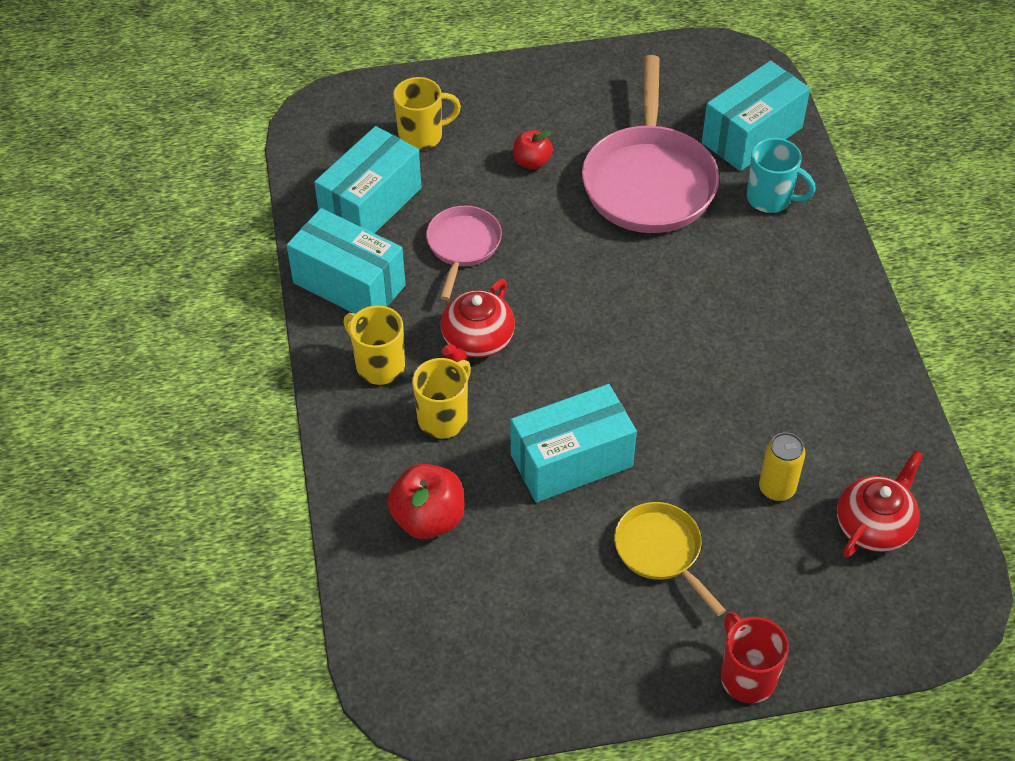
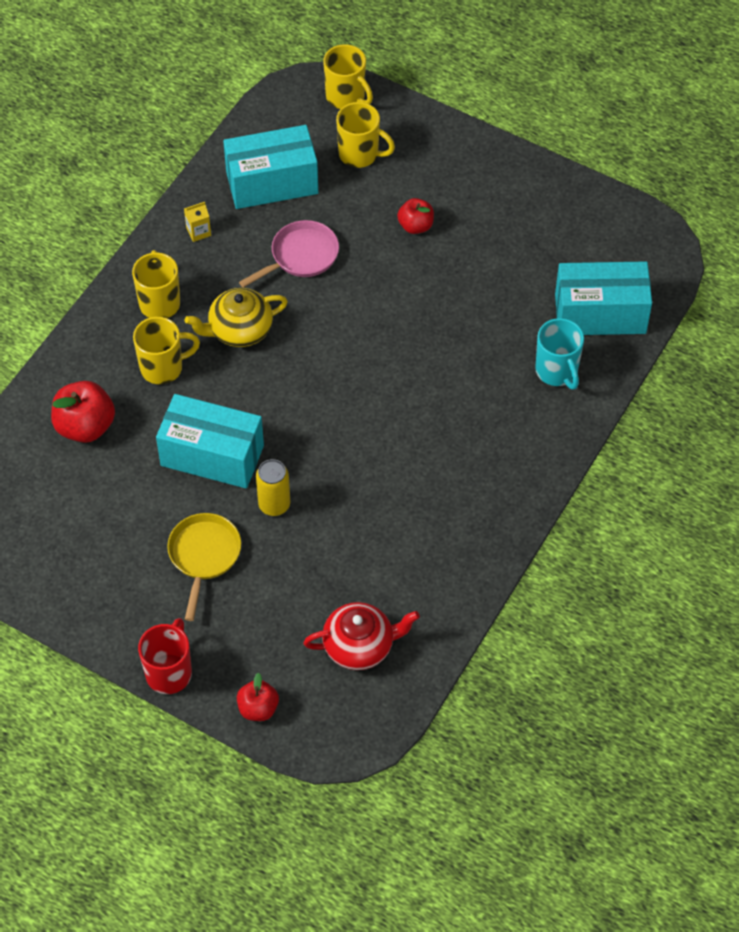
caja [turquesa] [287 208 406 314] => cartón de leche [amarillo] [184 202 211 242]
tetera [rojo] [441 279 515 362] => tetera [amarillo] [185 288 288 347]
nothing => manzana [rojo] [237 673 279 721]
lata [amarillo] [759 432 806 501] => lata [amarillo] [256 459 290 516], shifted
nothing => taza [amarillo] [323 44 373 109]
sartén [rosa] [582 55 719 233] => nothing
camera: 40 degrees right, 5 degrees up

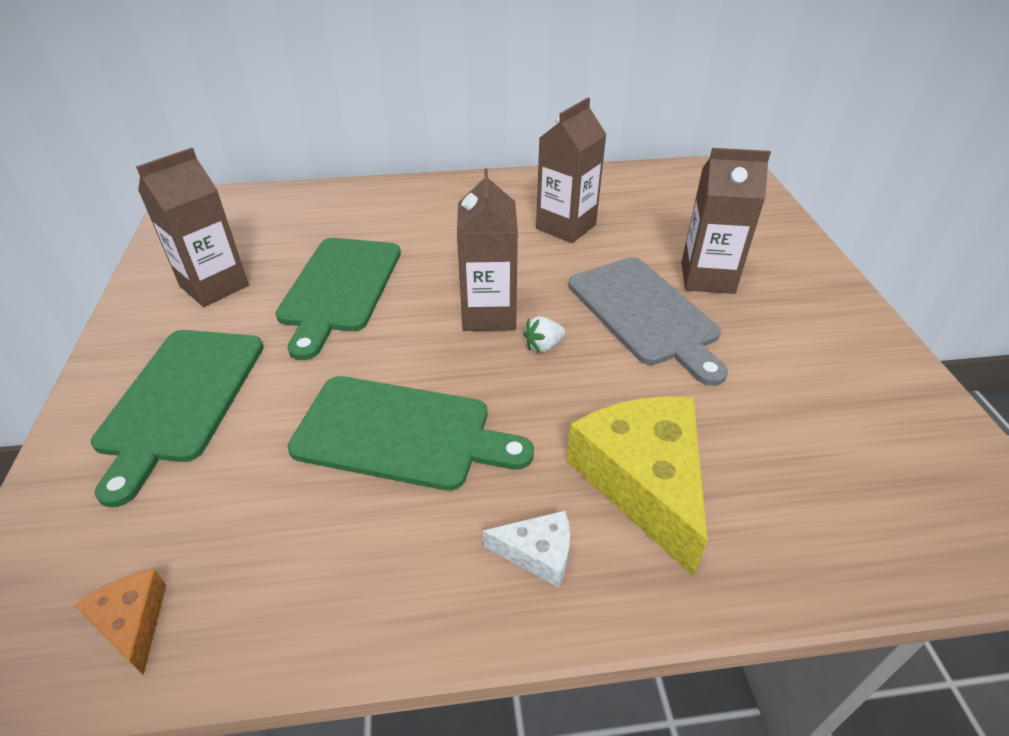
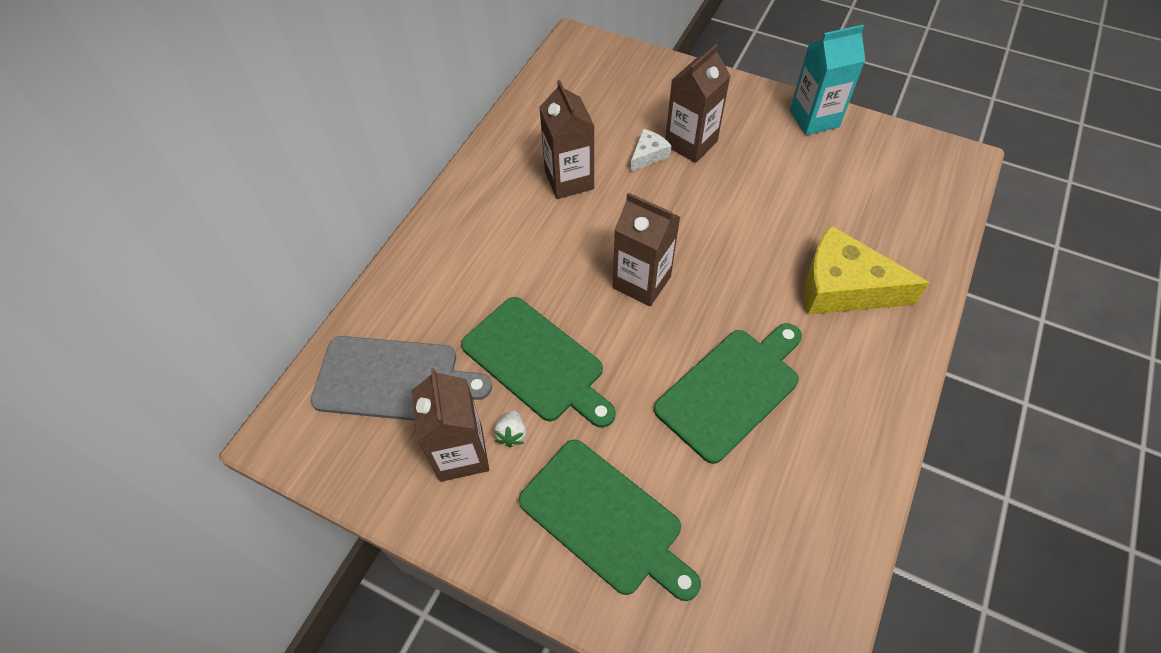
tabla de cortar [gris] [568 257 728 386] => tabla de cortar [gris] [310 336 492 421], shifted
fresa [blanco] [523 316 565 353] => fresa [blanco] [494 410 526 447], shifted
queso [blanco] [483 511 570 587] => queso [blanco] [631 129 671 171], shifted
nothing => cartón de leche [turquesa] [790 25 865 135]
queso [naranja] [75 569 166 675] => nothing
camera: 55 degrees left, 15 degrees up

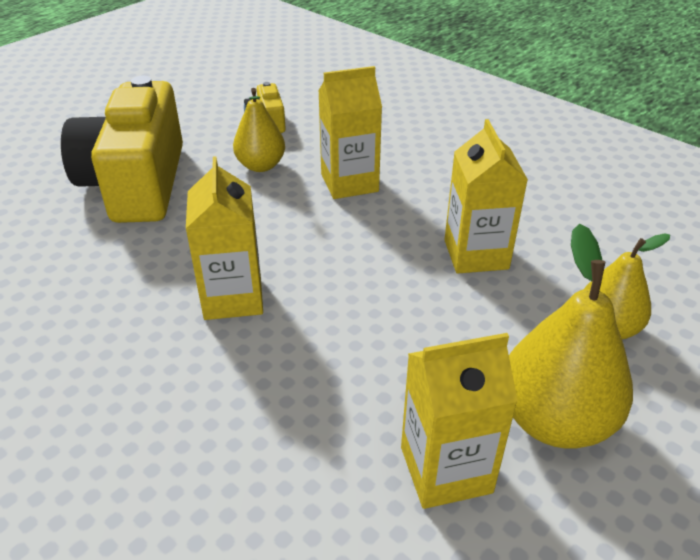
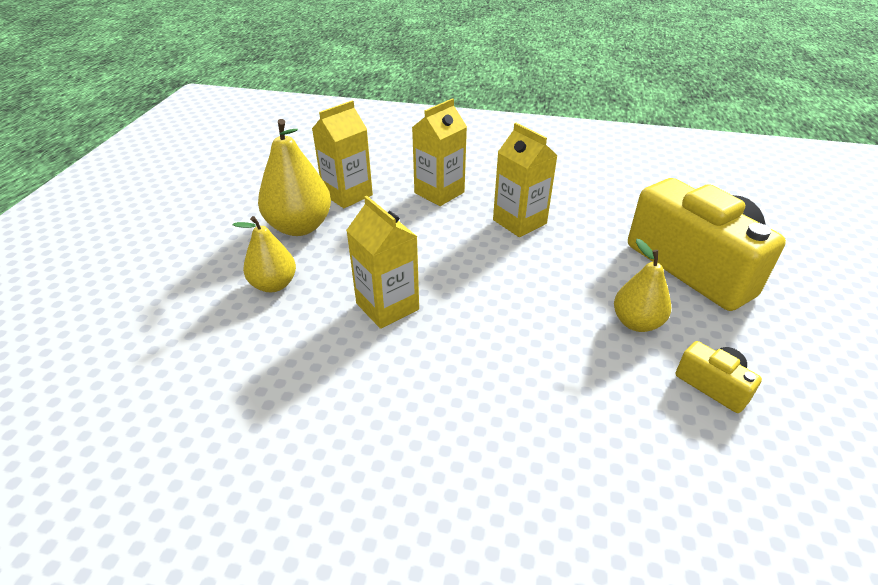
cartón de leche [amarillo] [319 66 382 199] => cartón de leche [amarillo] [412 98 467 206], shifted
camera: 150 degrees right, 0 degrees up

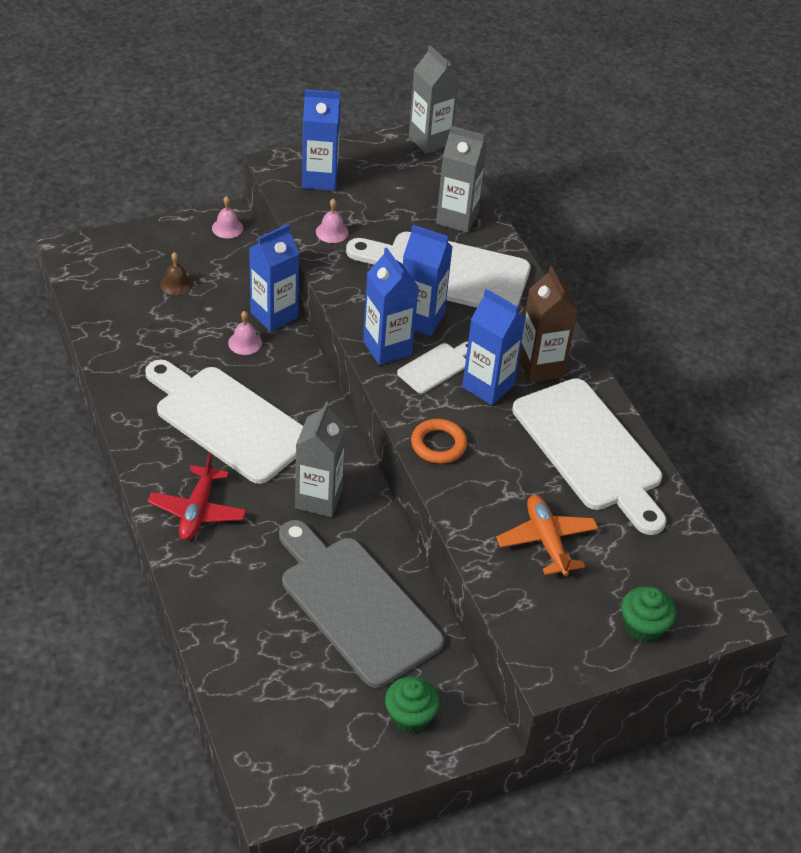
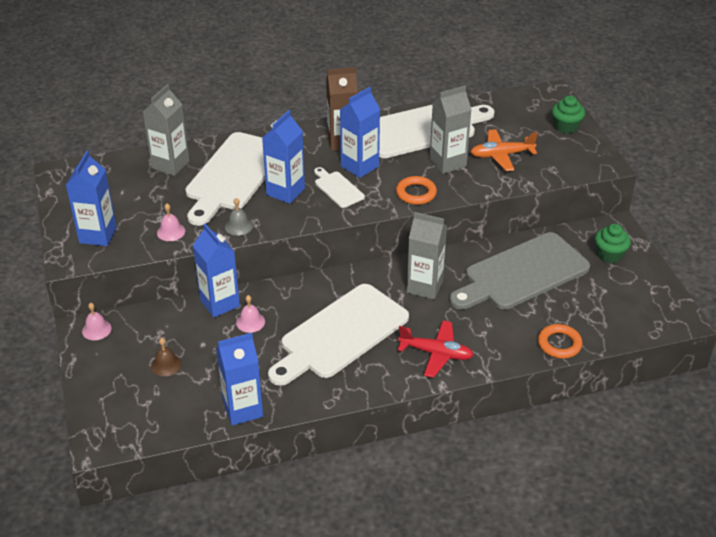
cartón de leche [azul] [363 247 419 365] => cartón de leche [azul] [216 333 263 426], shifted
nothing => campana [gris] [225 198 253 236]
cartón de leche [gris] [409 45 459 154] => cartón de leche [gris] [430 86 471 174], shifted
nothing => anillo [naranja] [538 324 582 359]
camera: 80 degrees left, 5 degrees down

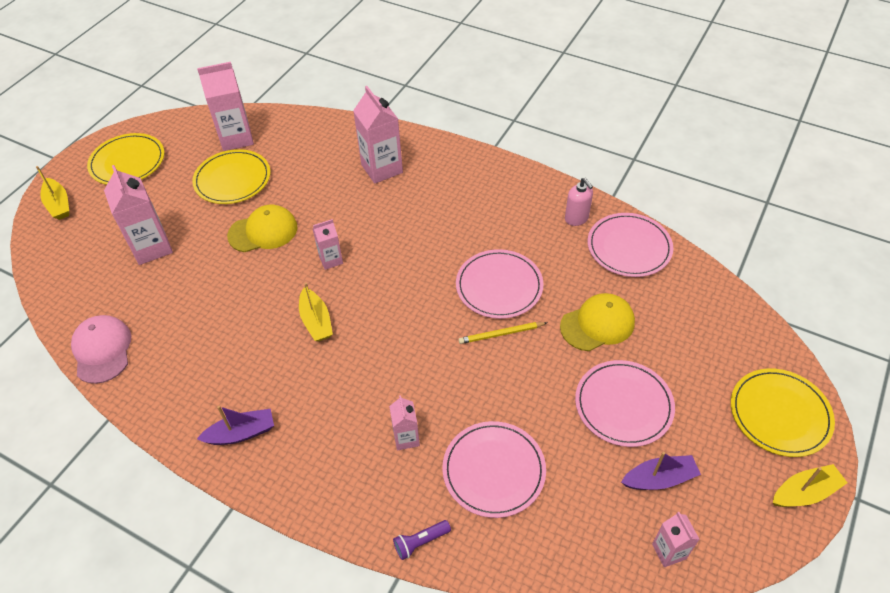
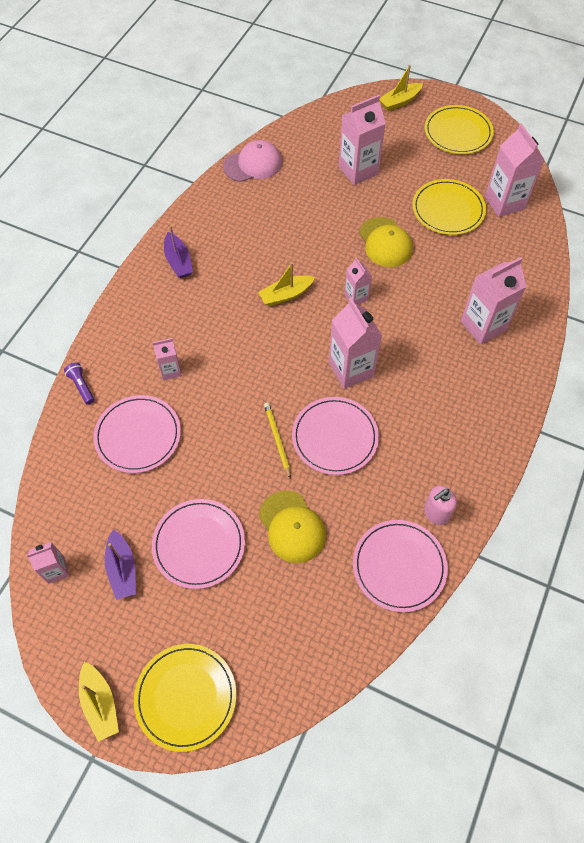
nothing => cartón de leche [rosa] [329 298 382 389]
camera: 85 degrees right, 10 degrees up

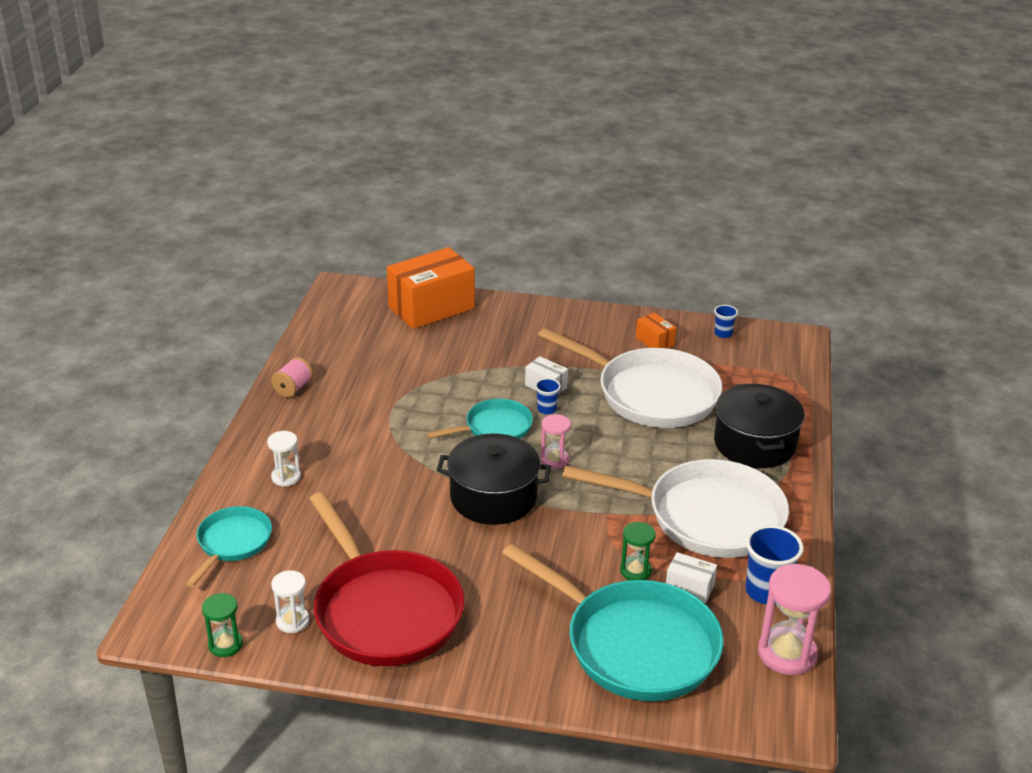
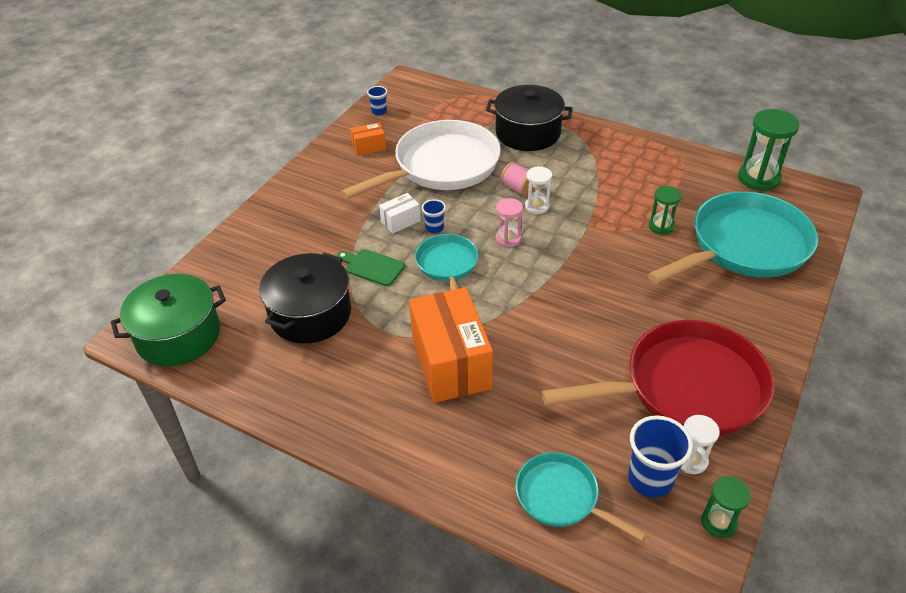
nothing => olla [verde] [111 274 226 366]
olla [negro] [437 433 551 525] => olla [negro] [259 252 351 343], shifted
nothing => tabla de cortar [verde] [337 249 405 286]
caja [naranja] [387 247 475 329] => caja [naranja] [409 287 493 403], shifted
carrete [rosa] [271 357 313 397] => carrete [rosa] [501 162 535 197], shifted
reloj de arena [blanco] [267 431 301 487] => reloj de arena [blanco] [525 166 552 214], shifted
vaso [azul] [745 525 804 605] => vaso [azul] [628 415 693 498], shifted
reloj de arena [rosa] [758 564 831 675] => reloj de arena [verde] [738 109 799 191]
sartén [blanco] [562 459 789 558] => nothing
caja [blanco] [666 552 717 603] => nothing
camera: 70 degrees left, 10 degrees up

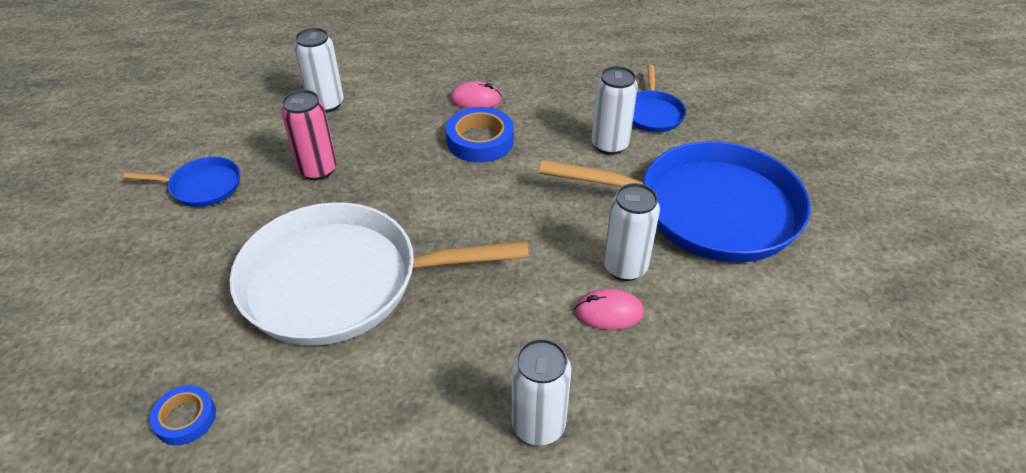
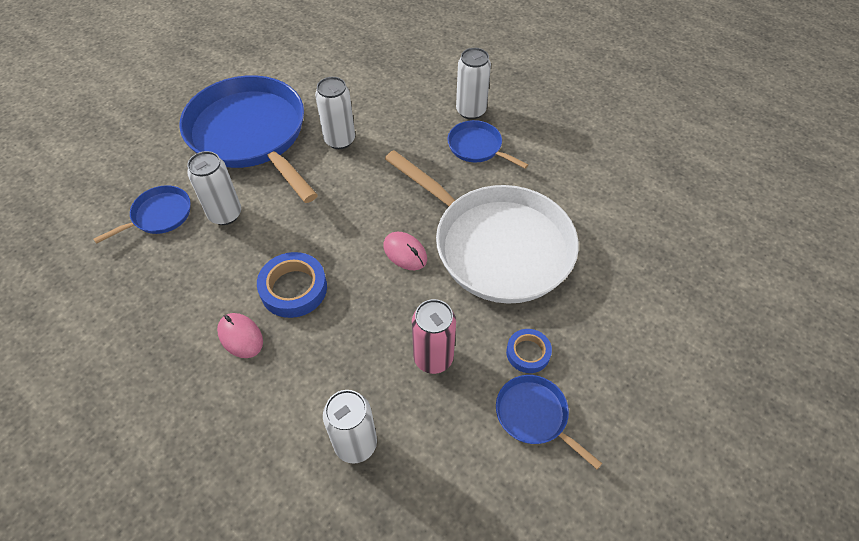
ratón [rosa] [574 289 644 330] => ratón [rosa] [383 232 427 270], shifted
nothing => sartén [azul] [447 120 528 169]
cinta adhesiva [azul] [149 385 216 445] => cinta adhesiva [azul] [506 329 552 373], shifted
camera: 135 degrees left, 10 degrees up

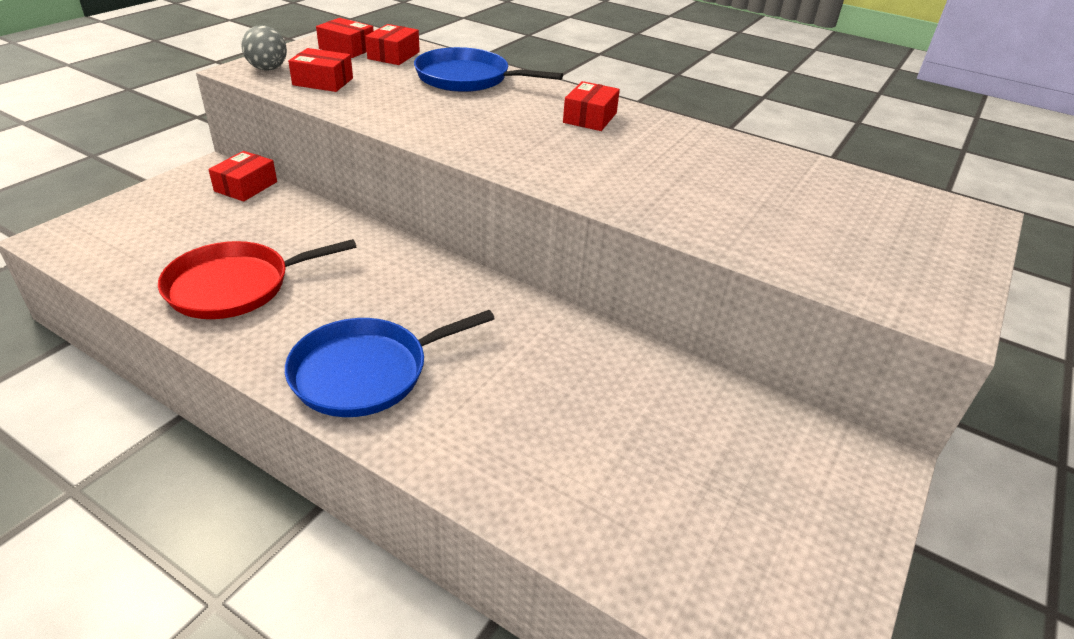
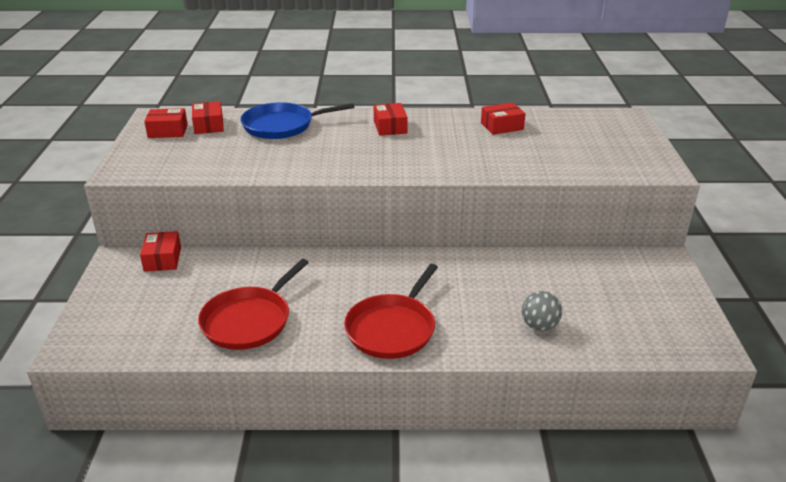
sartén [azul] [285 310 495 417] => sartén [rojo] [344 264 438 359]
caja [rojo] [288 48 353 92] => caja [rojo] [481 102 526 135], shifted
pelota [gris] [242 25 287 71] => pelota [gris] [522 291 562 331], shifted
camera: 30 degrees left, 5 degrees down

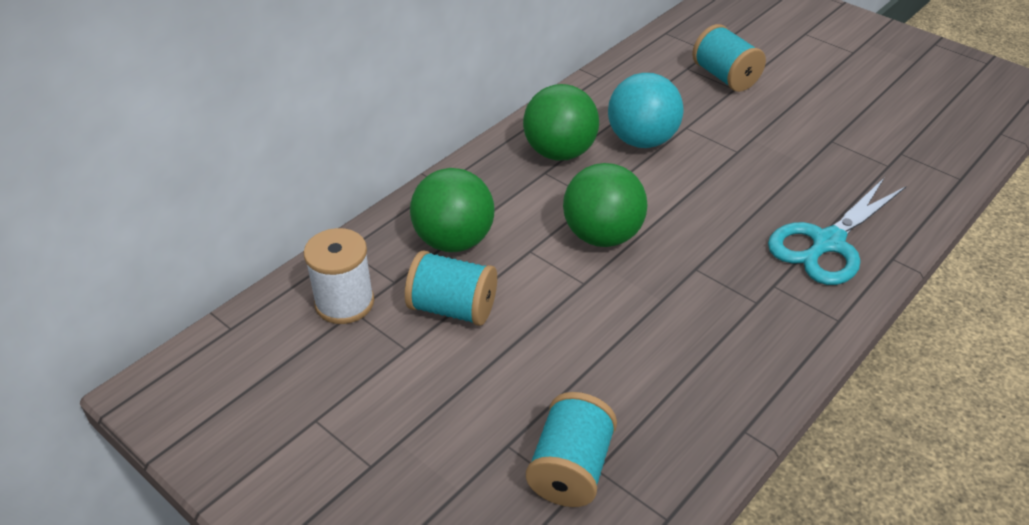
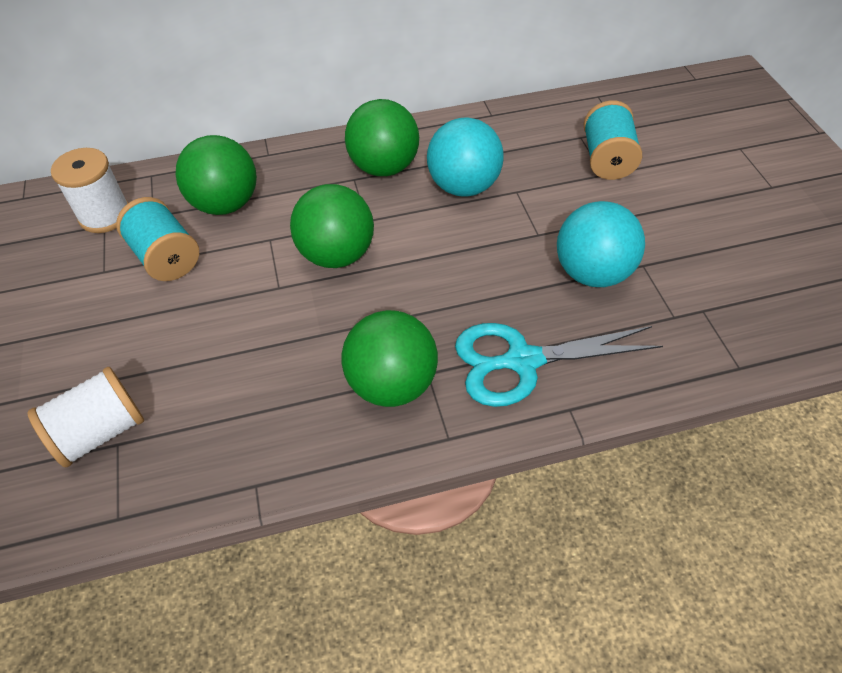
carrete [turquesa] [526 392 617 507] => carrete [blanco] [27 367 144 467]
nothing => pelota [verde] [342 310 438 407]
nothing => pelota [turquesa] [557 201 645 287]
camera: 35 degrees right, 10 degrees up

